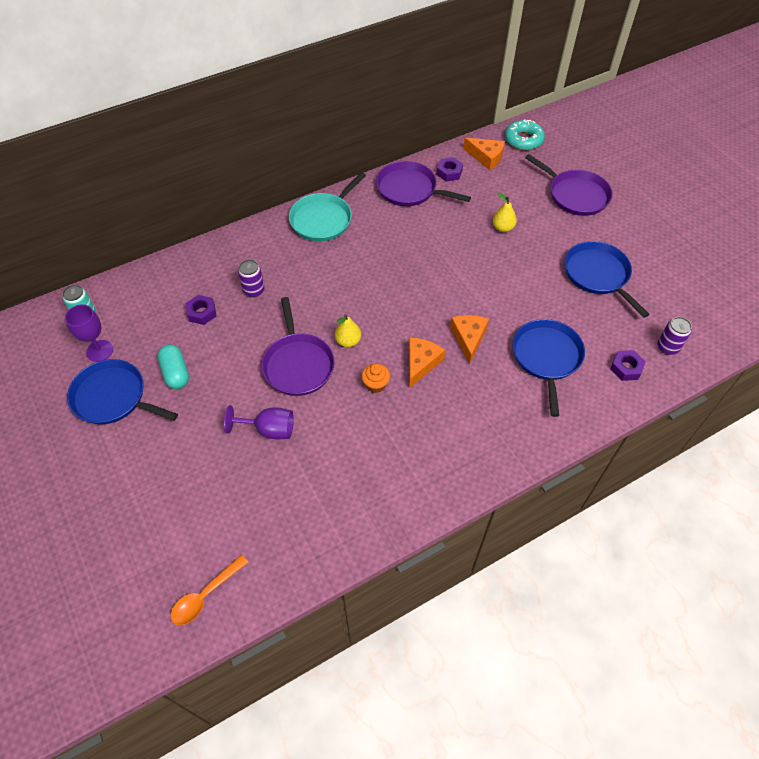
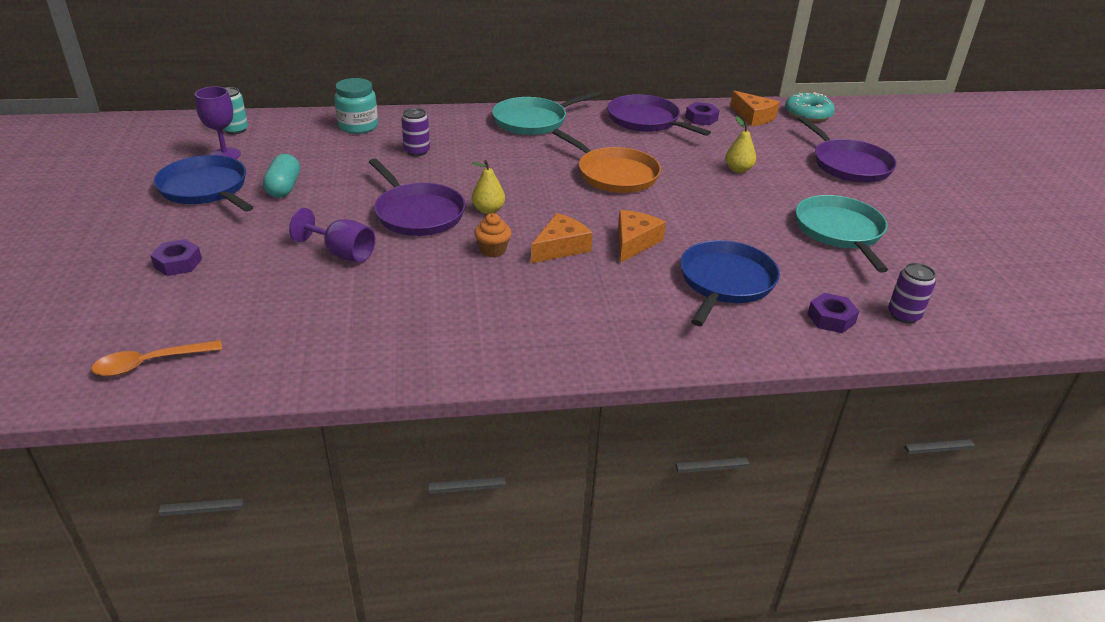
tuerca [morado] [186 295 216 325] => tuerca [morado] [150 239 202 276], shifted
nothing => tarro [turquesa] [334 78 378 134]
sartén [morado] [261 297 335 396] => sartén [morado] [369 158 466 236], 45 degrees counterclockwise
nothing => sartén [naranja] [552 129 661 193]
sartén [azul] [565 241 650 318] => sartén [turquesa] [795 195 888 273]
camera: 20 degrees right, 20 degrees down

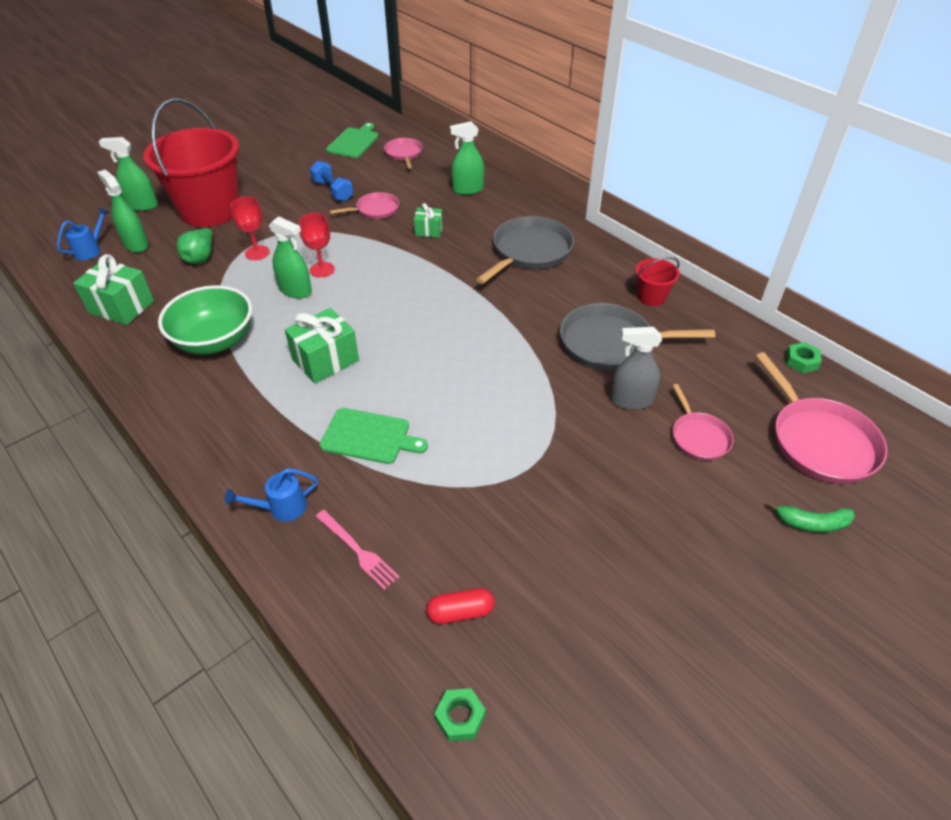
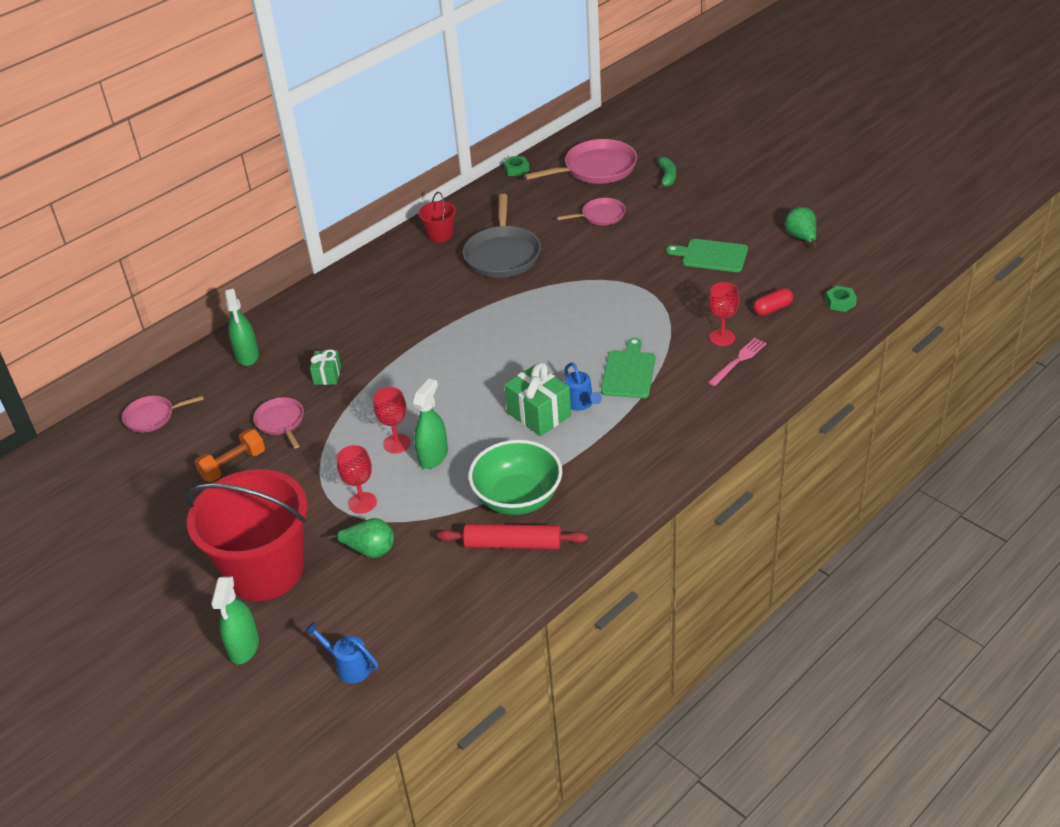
mancuerna [azul] [310 161 353 201] => mancuerna [naranja] [195 429 265 482]
nothing => rodillo [rojo] [437 524 588 549]
regadera [azul] [225 468 318 522] => regadera [azul] [564 362 602 411], shifted
tabla de cortar [verde] [326 123 379 158] => tabla de cortar [verde] [666 239 748 272], shifted
nothing => copa [rojo] [709 282 739 346]
cápsula [rojo] [427 588 495 624] => cápsula [rojo] [753 288 793 316], 75 degrees clockwise
nothing => pera [verde] [785 207 817 247]
regalo [verde] [73 254 154 325] => nothing
pulverizador [verde] [97 170 149 253] => nothing
sartén [gris] [476 216 574 284] => nothing
pulverizador [gris] [610 327 662 410] => nothing
camera: 90 degrees left, 5 degrees down

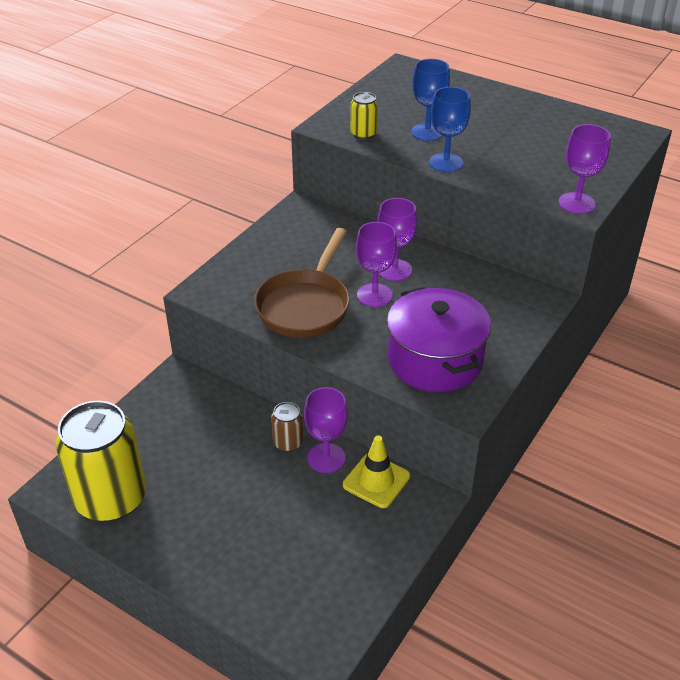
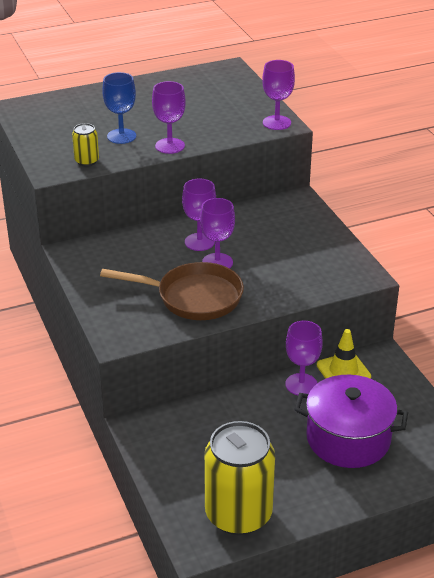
sartén [marrón] [254 228 350 338] => sartén [marrón] [100 262 244 320], 45 degrees counterclockwise
copa [azul] [429 87 471 172] => copa [morado] [152 81 186 154]
olla [morado] [387 287 491 392] => olla [morado] [294 375 408 468], shifted
lata [marrón] [271 402 303 452] => nothing
camera: 55 degrees left, 5 degrees down

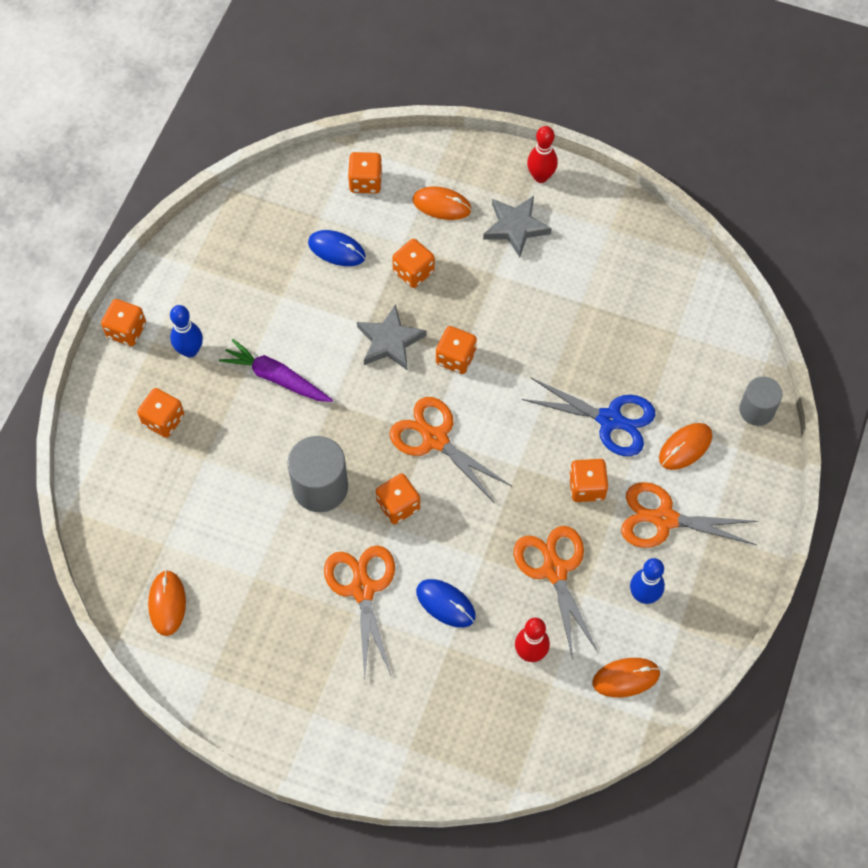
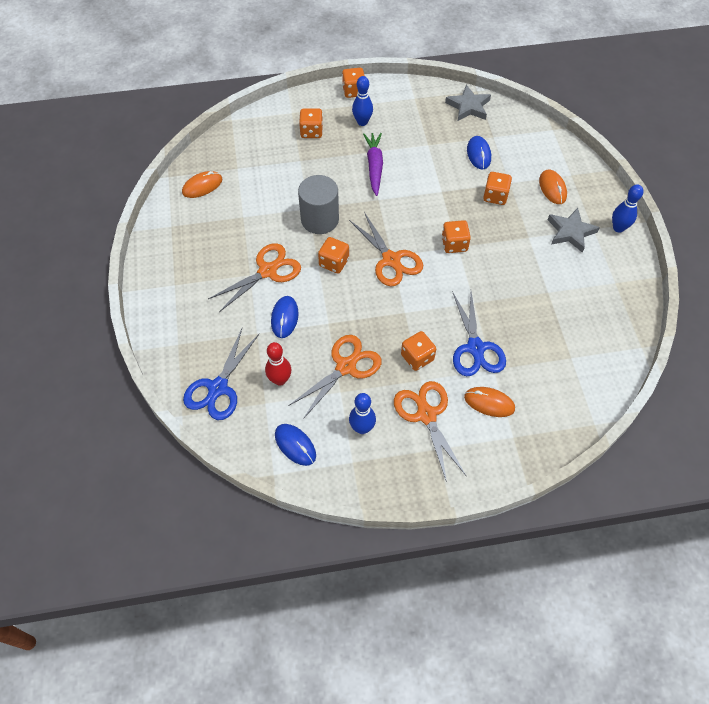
nothing => tijeras [azul] [183 329 259 420]
ratón [naranja] [592 658 660 697] => ratón [azul] [275 424 316 466]
tijeras [naranja] [390 397 511 502] => tijeras [naranja] [349 212 423 287], 135 degrees clockwise
estrella [gris] [357 304 427 370] => estrella [gris] [445 85 491 121], shifted
bolo [rojo] [527 126 558 183] => bolo [azul] [612 184 643 233]
dado [naranja] [348 152 382 194] => nothing
cilindro [gris] [739 377 783 426] => nothing
camera: 60 degrees right, 5 degrees down

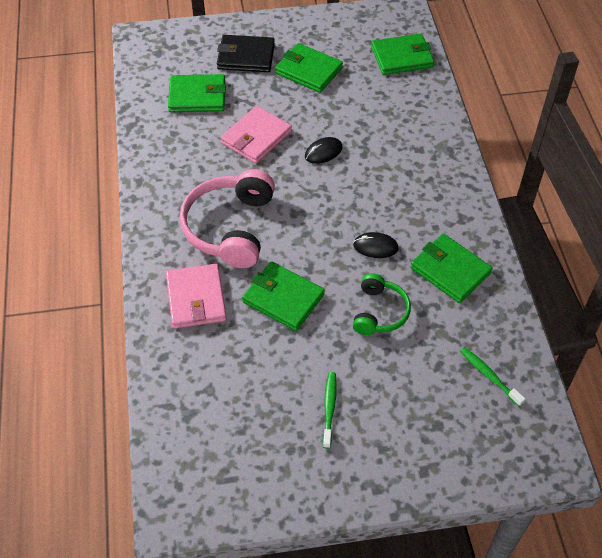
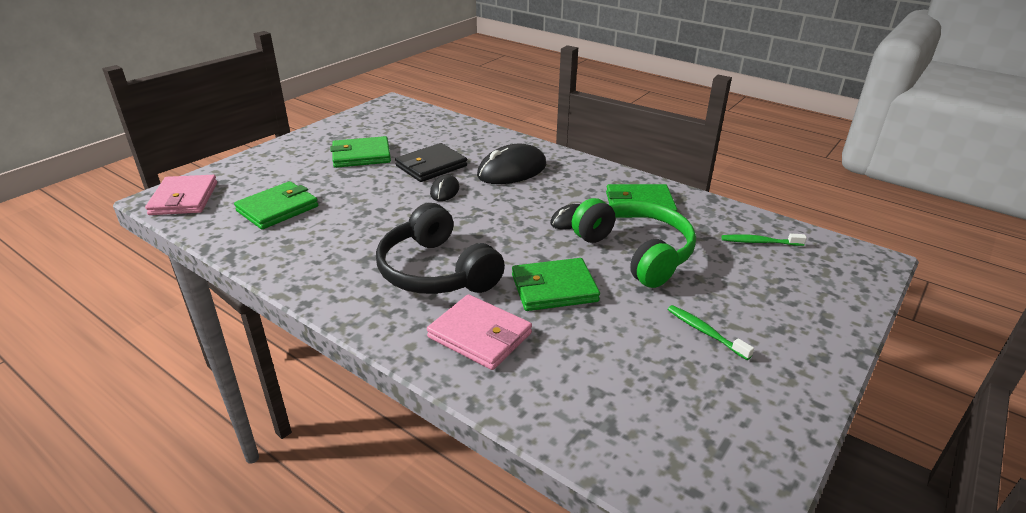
cartera [rosa] [220 106 292 164] => cartera [rosa] [145 175 217 215], shifted
auriculares [rosa] [179 169 275 268] => auriculares [negro] [376 203 505 294]
cartera [negro] [217 35 275 72] => cartera [negro] [395 143 467 182], shifted
nothing => ratón [negro] [477 144 547 184]
auriculares [verde] [353 273 411 335] => auriculares [verde] [572 198 696 288], x1.73
cartera [verde] [371 33 434 75] => nothing
camera: 45 degrees left, 20 degrees down

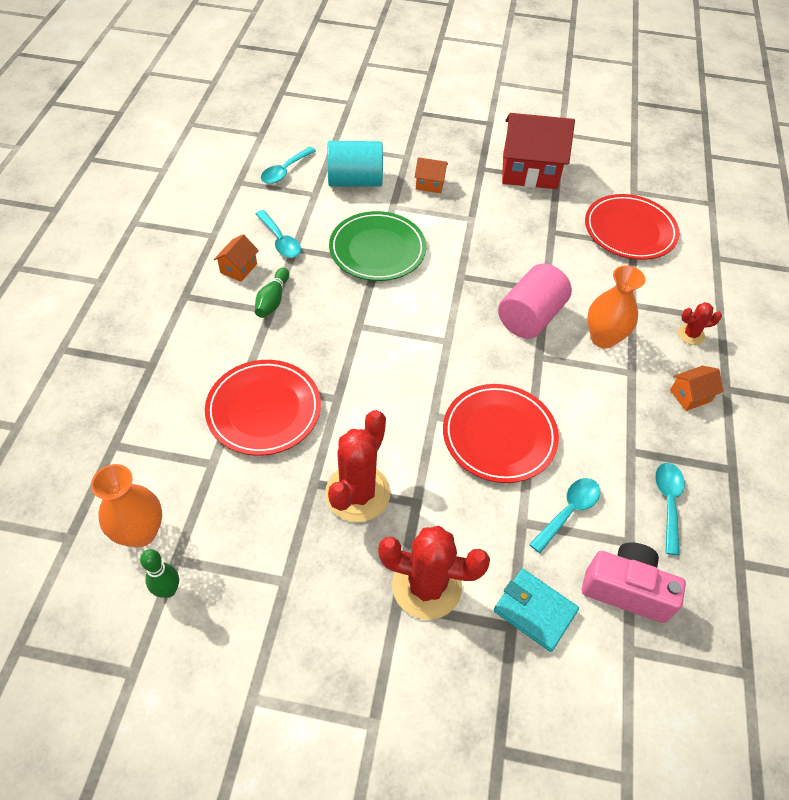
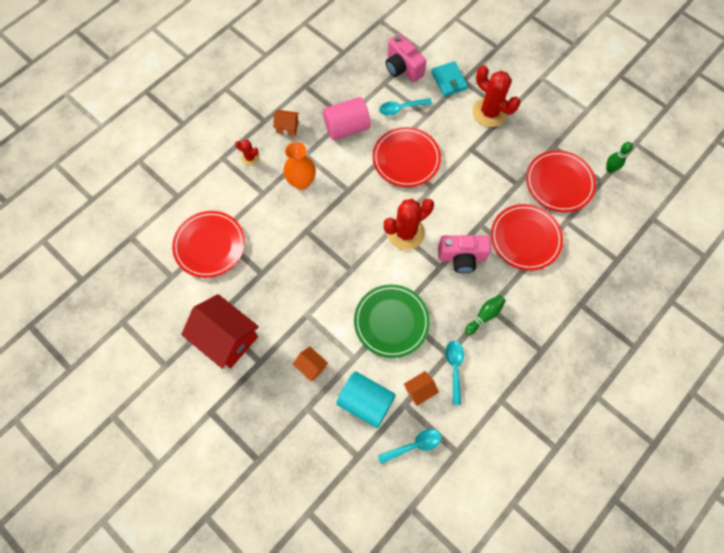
cilindro [rosa] [498 263 572 339] => cilindro [rosa] [323 97 371 140], shifted
cactus [rojo] [325 410 390 522] => cactus [rojo] [384 198 434 250], shifted
casa [naranja] [214 234 259 282] => casa [naranja] [404 371 439 406], shifted
nothing => cámara [rosa] [438 235 491 273]
nothing => plato [rojo] [526 150 596 212]
florero [naranja] [91 464 162 547] => nothing
cuchara [turquesa] [655 463 685 555] => nothing
camera: 145 degrees left, 15 degrees up

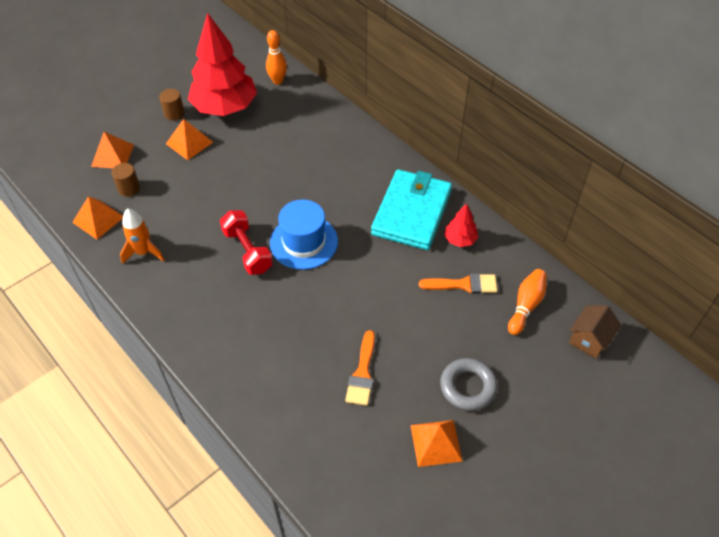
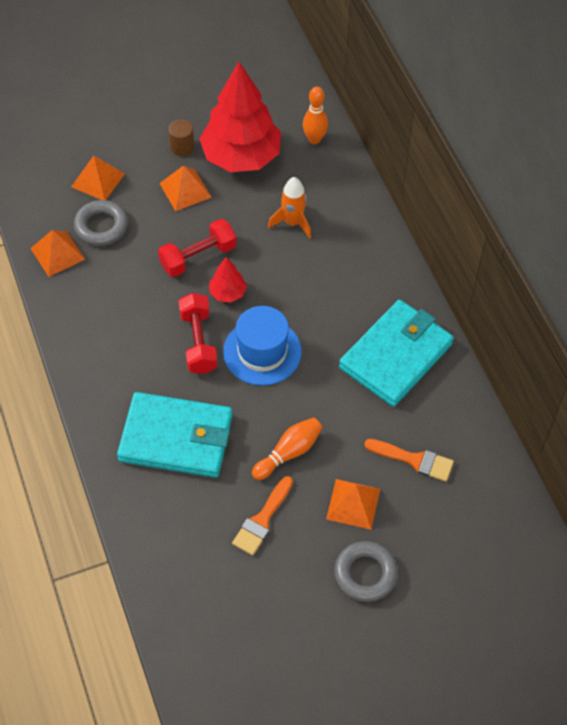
cilindro [marrón] [112 163 140 197] => anillo [gris] [74 200 128 246]
nothing => cartera [turquesa] [117 392 233 478]
nothing => mancuerna [rojo] [158 219 237 277]
árbol [rojo] [444 204 478 247] => árbol [rojo] [209 257 247 303], shifted
bolo [naranja] [508 269 547 335] => bolo [naranja] [252 417 323 480], shifted
cohete [naranja] [120 209 164 264] => cohete [naranja] [268 177 311 239], shifted
pirámide [naranja] [411 420 462 467] => pirámide [naranja] [326 479 380 530], shifted
casa [marrón] [569 305 621 359] => nothing
camera: 20 degrees right, 5 degrees up

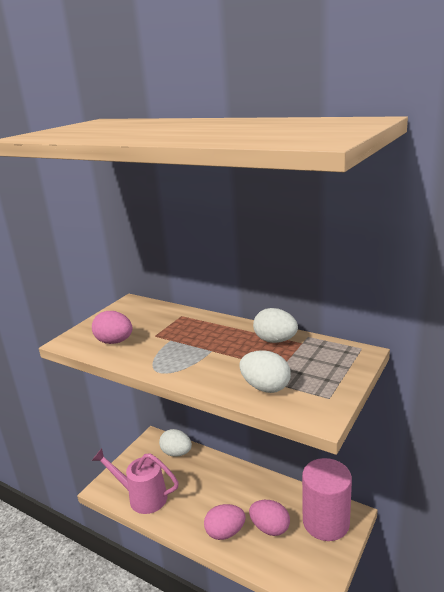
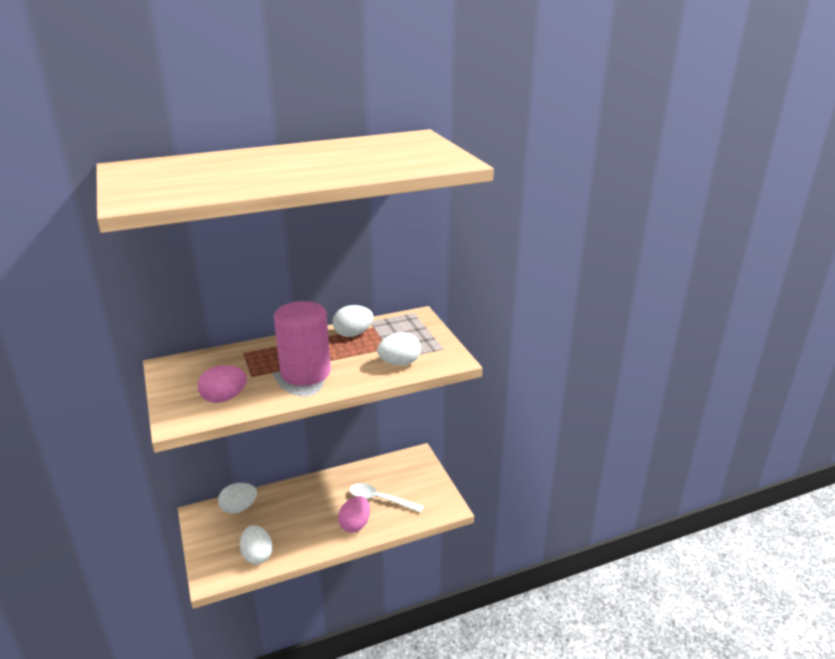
regadera [rosa] [92 448 179 514] => huevo [blanco] [240 525 273 564]
cilindro [rosa] [302 458 352 541] => cilindro [rosa] [274 301 331 386], shifted
huevo [rosa] [249 500 290 536] => cuchara [blanco] [349 483 424 512]
camera: 55 degrees left, 5 degrees up

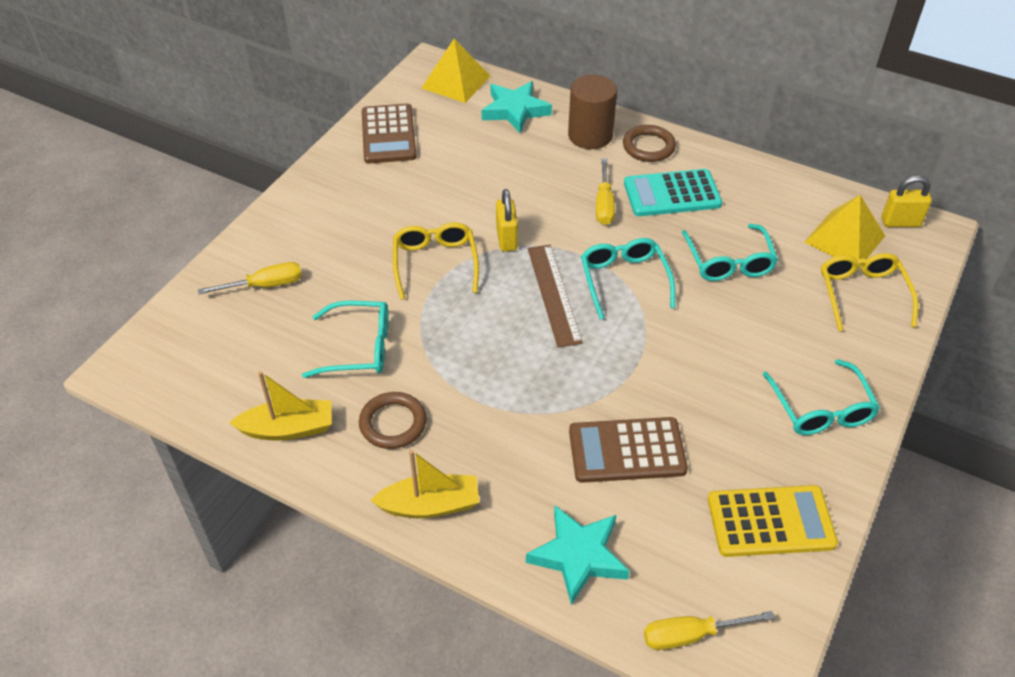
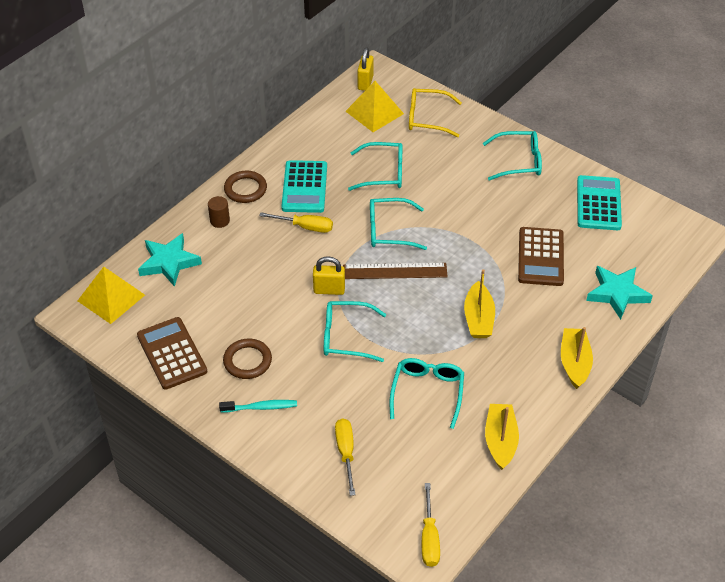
calculadora [marrón] [362 104 417 164] => calculadora [marrón] [137 317 207 389], 120 degrees counterclockwise
cilindro [marrón] [568 75 617 149] => cilindro [marrón] [208 196 230 228], x0.52
nothing => cepillo de dientes [turquesa] [219 400 297 412]
anillo [marrón] [359 392 427 449] => anillo [marrón] [223 339 272 379], shifted
gafas [amarillo] [393 223 479 300] => gafas [turquesa] [324 301 386 362]
destornillador [amarillo] [644 611 775 650] => destornillador [amarillo] [422 483 440 567], shifted
nothing => barco [amarillo] [464 269 495 338]
calculadora [amarillo] [708 485 838 557] => calculadora [turquesa] [577 175 622 230]
camera: 80 degrees left, 0 degrees up

